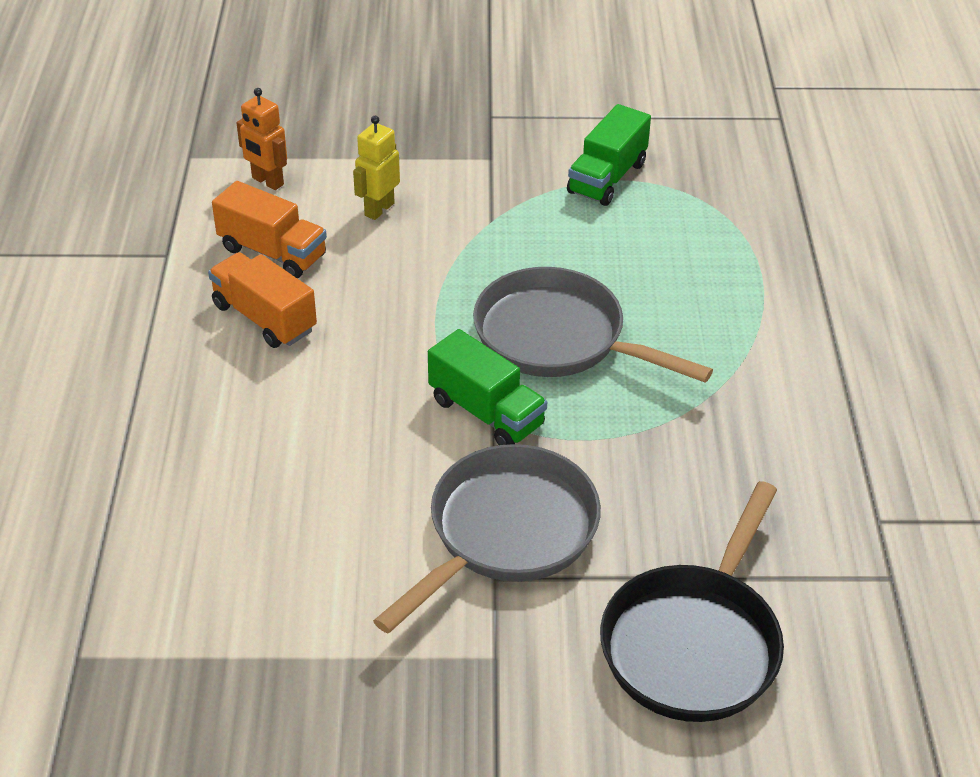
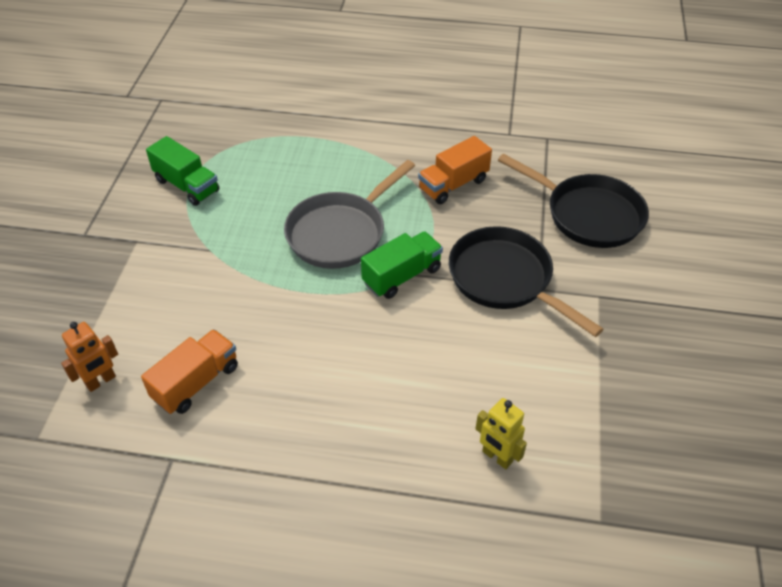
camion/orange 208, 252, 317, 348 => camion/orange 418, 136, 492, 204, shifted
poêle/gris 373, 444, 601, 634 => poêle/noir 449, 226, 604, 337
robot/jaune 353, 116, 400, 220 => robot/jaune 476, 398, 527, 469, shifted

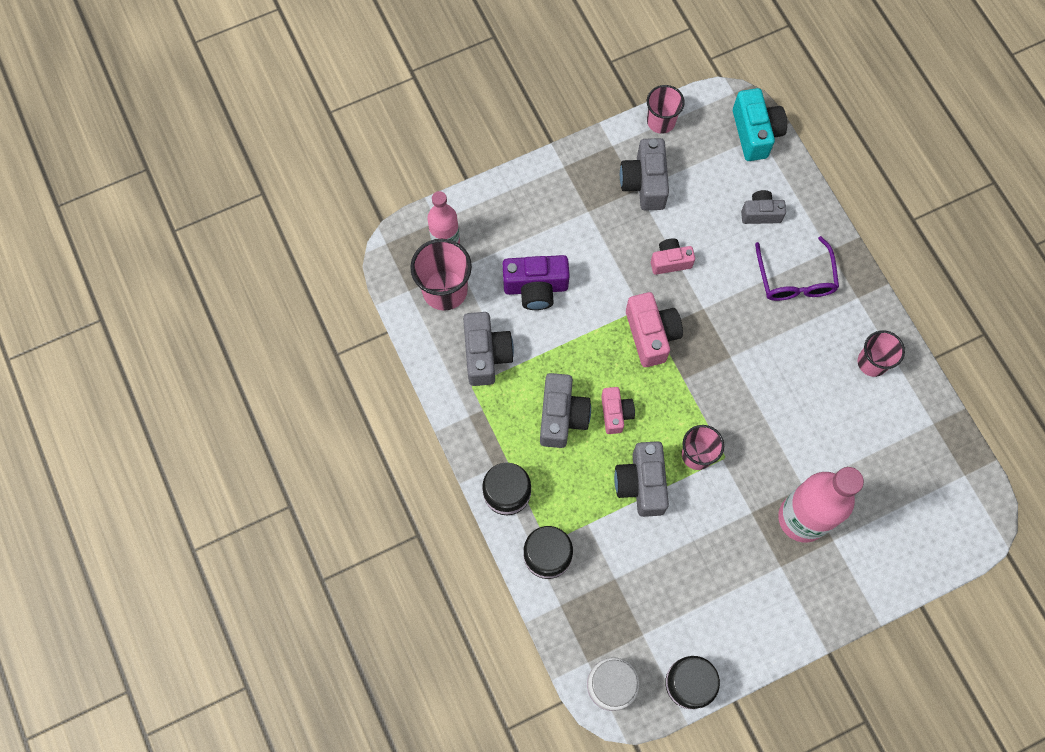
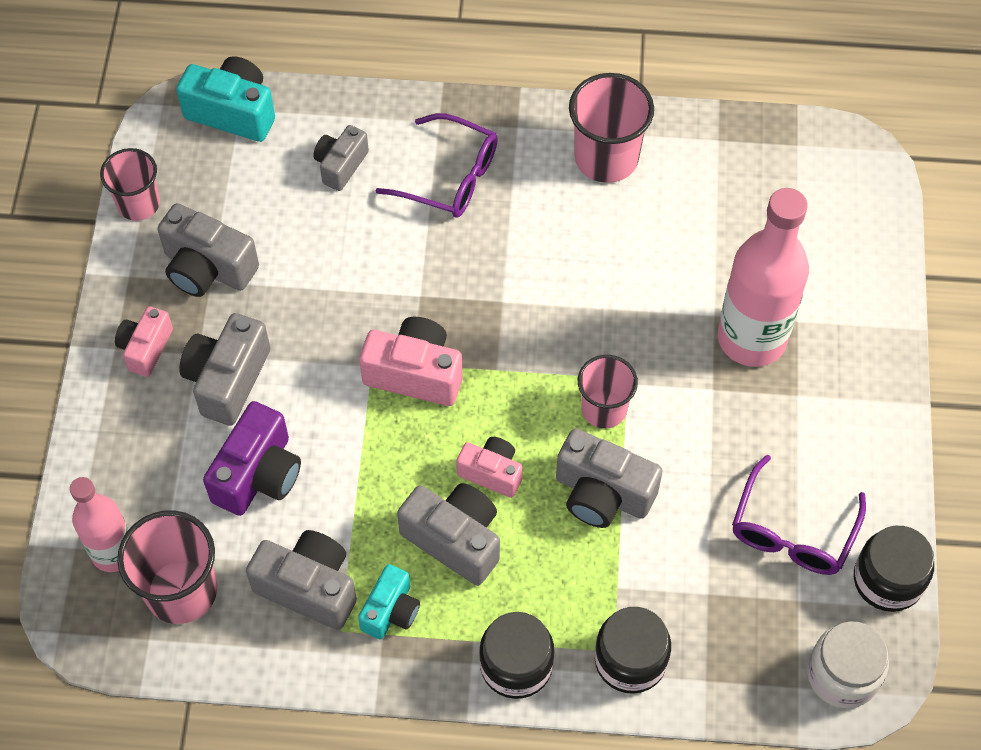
appareil photo/rose 651, 238, 695, 275 => appareil photo/rose 115, 306, 173, 377, shifted
nothing => appareil photo/gris 179, 313, 270, 426
nothing => appareil photo/turquoise 358, 564, 420, 639
gobelet/rose 858, 330, 905, 377 => gobelet/rose 569, 73, 654, 183, x1.51
nothing => lunettes/violet 732, 455, 866, 575

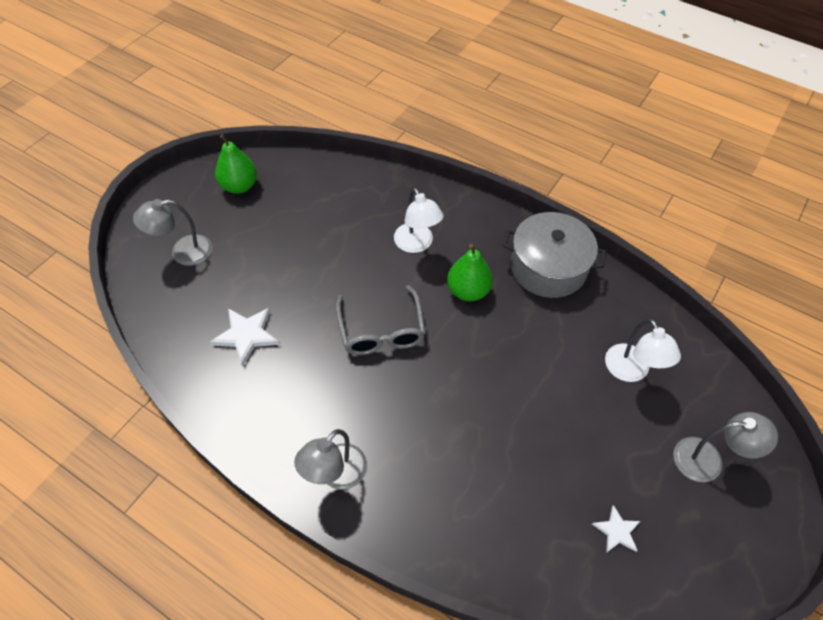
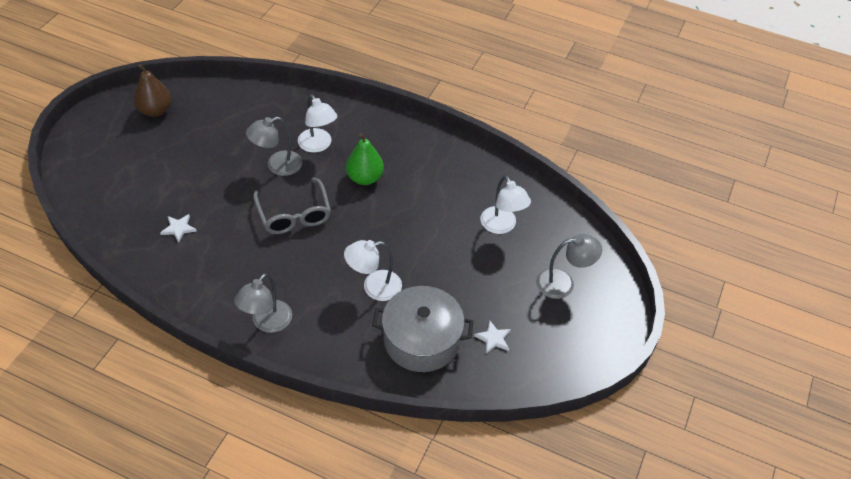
poire/vert 215, 134, 257, 194 => poire/marron 134, 64, 171, 117
étoile/blanc 210, 308, 279, 366 => étoile/blanc 160, 214, 197, 243, x0.61
lampe/gris 133, 199, 212, 266 => lampe/gris 246, 117, 302, 176, shifted
nothing => lampe/blanc 344, 240, 402, 301
marmite/gris 503, 212, 606, 298 => marmite/gris 372, 286, 473, 372, shifted

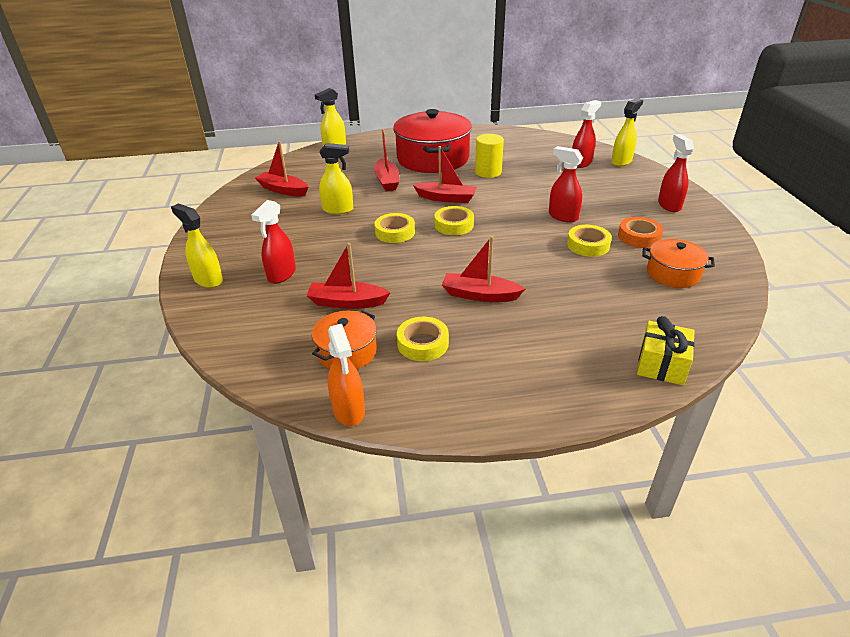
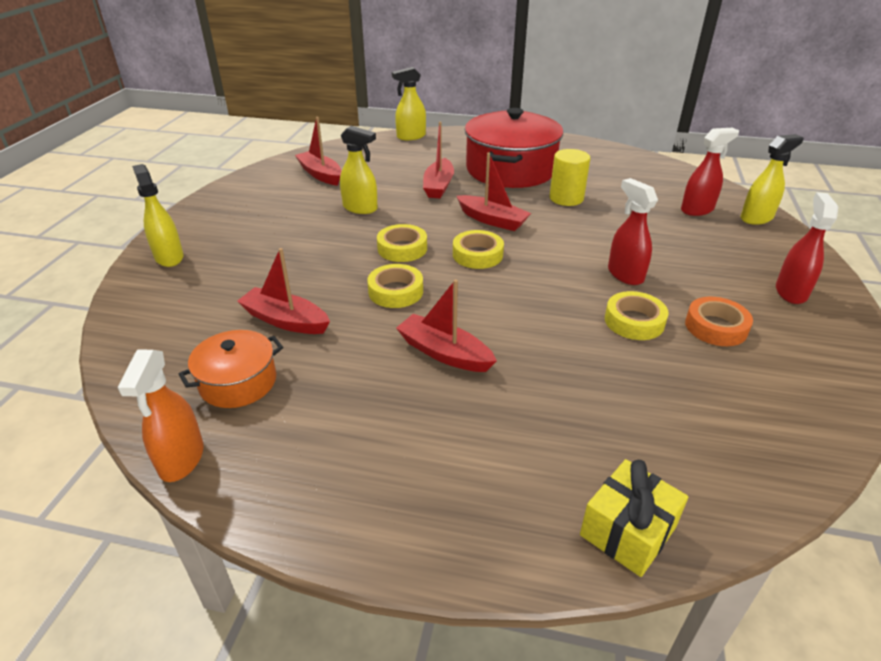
ruban adhésif/jaune 397, 317, 449, 361 => ruban adhésif/jaune 367, 264, 423, 308, shifted
vaporisateur/rouge 251, 200, 296, 284 => nothing
marmite/orange 642, 239, 715, 288 => nothing

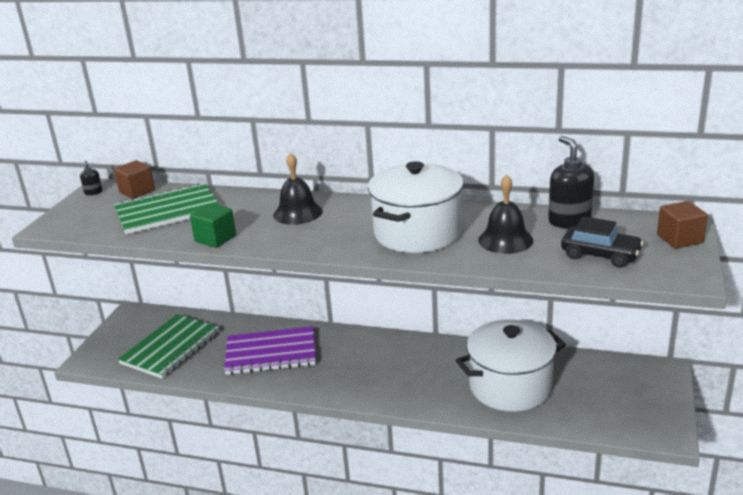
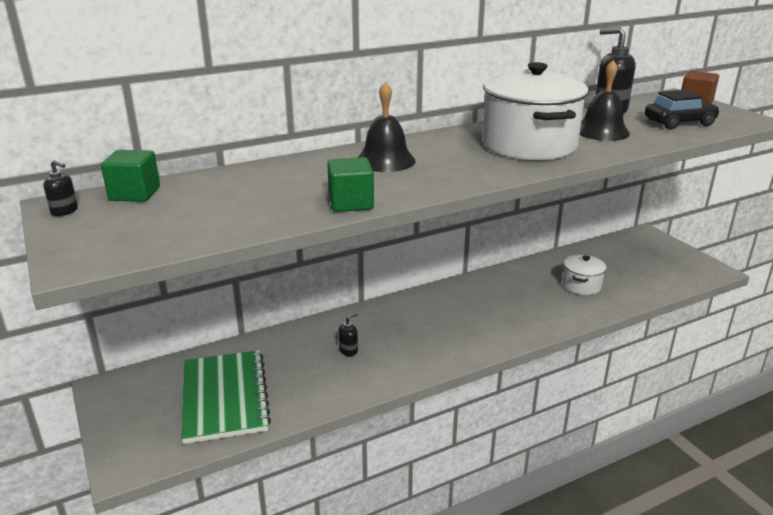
cube/marron 114, 160, 155, 199 => cube/vert 101, 150, 160, 202
carnet/violet 224, 326, 316, 375 => distributeur de savon/noir 338, 313, 358, 356
marmite/blanc 456, 319, 566, 412 => marmite/blanc 562, 255, 606, 295, x0.49
carnet/vert 114, 183, 220, 234 => nothing

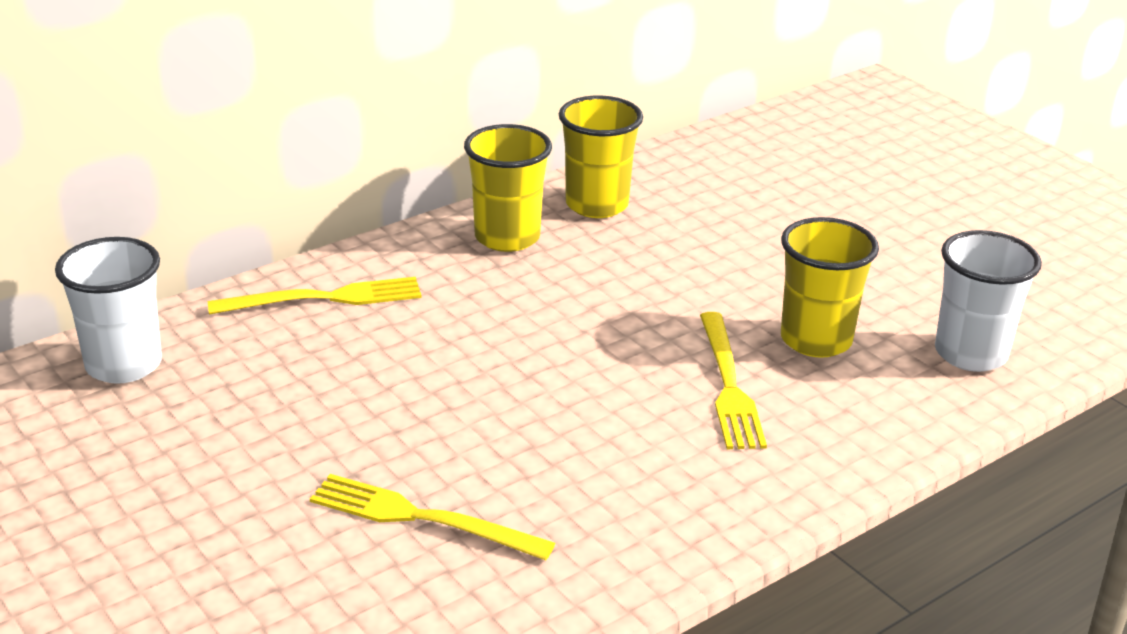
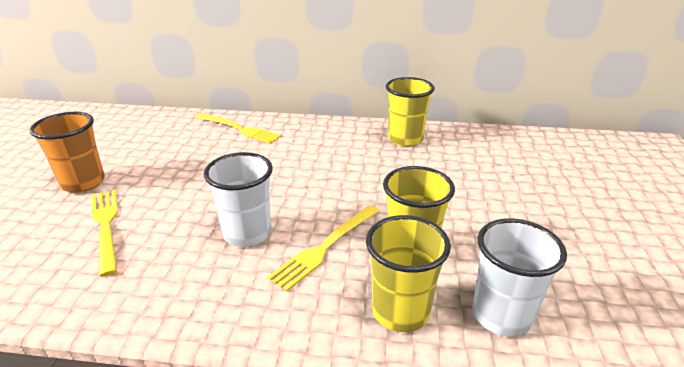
nothing => gobelet/orange 30, 112, 105, 193
gobelet/blanc 55, 237, 162, 384 => gobelet/blanc 204, 152, 273, 247, shifted
gobelet/jaune 464, 124, 552, 252 => gobelet/jaune 366, 215, 451, 332, shifted

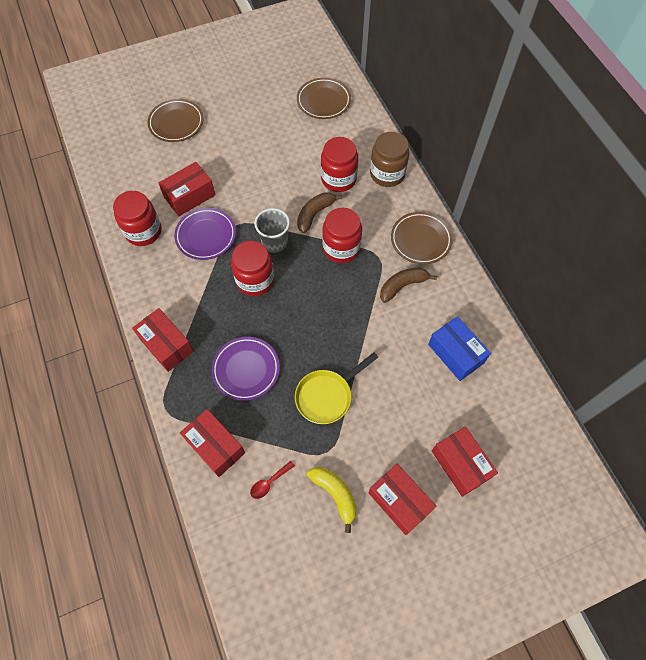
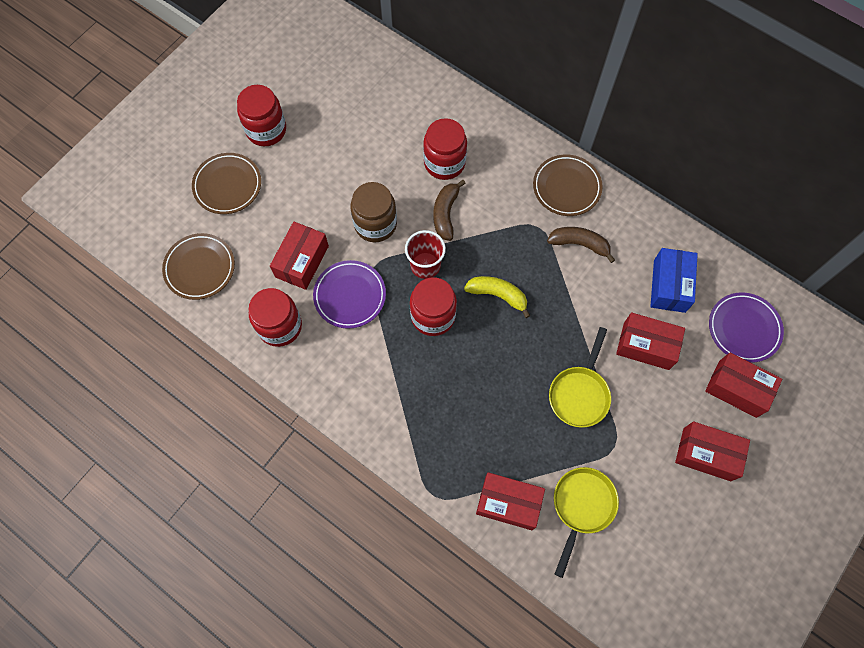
assiette/marron 297, 78, 351, 119 => assiette/marron 162, 233, 235, 300, shifted
bocal/rouge 322, 207, 362, 263 => bocal/rouge 237, 85, 286, 146, shifted
bocal/marron 370, 132, 409, 187 => bocal/marron 351, 182, 397, 242, shifted
gobelet/gris 255, 208, 290, 253 => gobelet/rouge 405, 230, 446, 279
banane/jaune 307, 467, 357, 533 => banane/jaune 464, 276, 530, 318, shifted
banane/marron 380, 268, 437, 303 => banane/marron 547, 227, 615, 263, 75 degrees clockwise
cuillère/rouge 250, 461, 295, 499 => poêle/jaune 554, 467, 619, 578
boîte/rouge 132, 308, 194, 372 => boîte/rouge 616, 312, 685, 370, shifted
boîte/bleu 428, 316, 491, 381 => boîte/bleu 650, 248, 698, 313, 75 degrees clockwise
assiette/violet 211, 337, 280, 401 => assiette/violet 709, 292, 784, 363, shifted

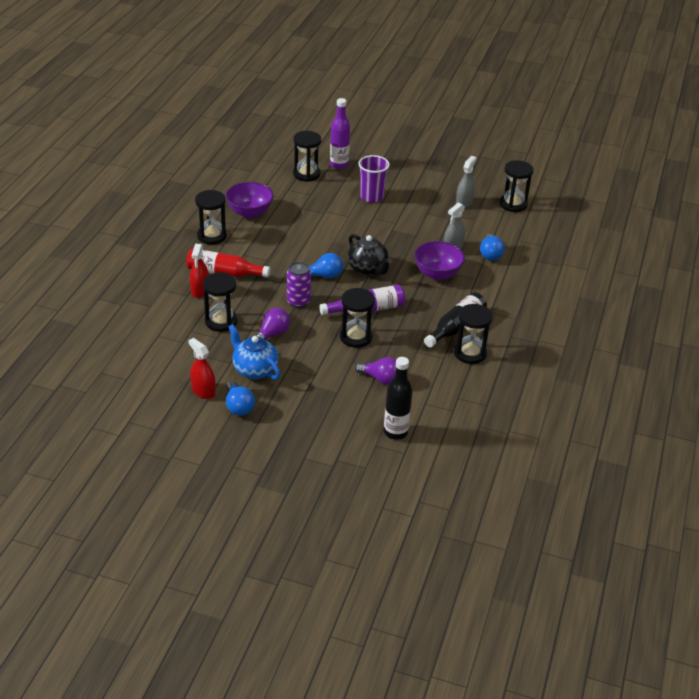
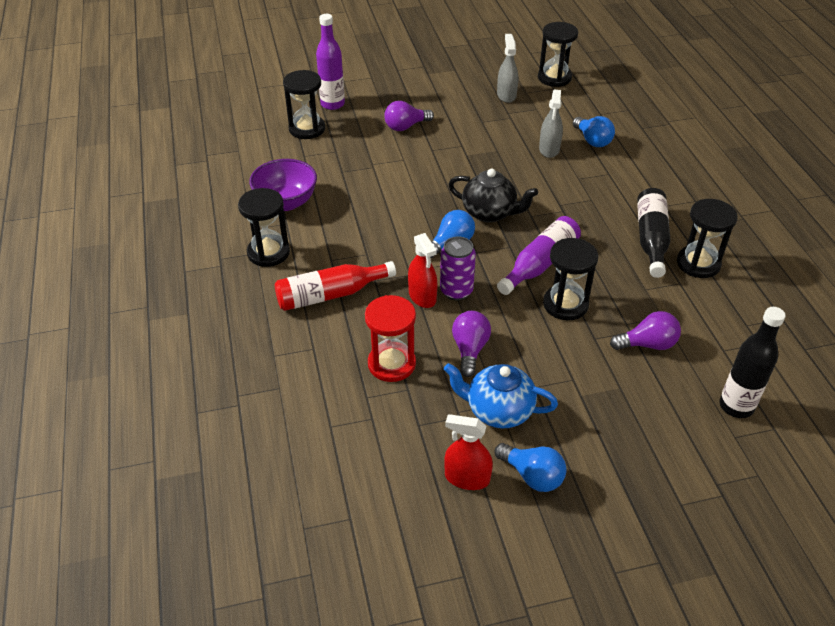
sablier/noir 203, 273, 238, 332 => sablier/rouge 365, 295, 416, 382
gobelet/violet 358, 155, 390, 203 => ampoule/violet 384, 101, 434, 131
vaporisateur/rouge 190, 244, 209, 298 => vaporisateur/rouge 408, 233, 438, 308, shifted
bol/violet 414, 241, 465, 280 => nothing

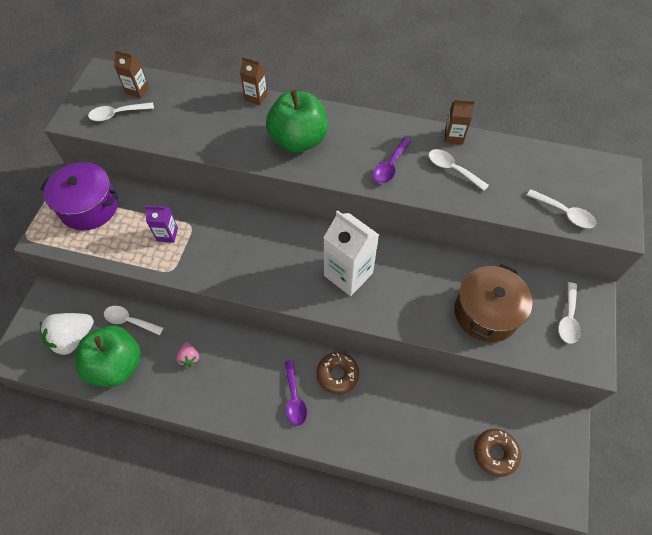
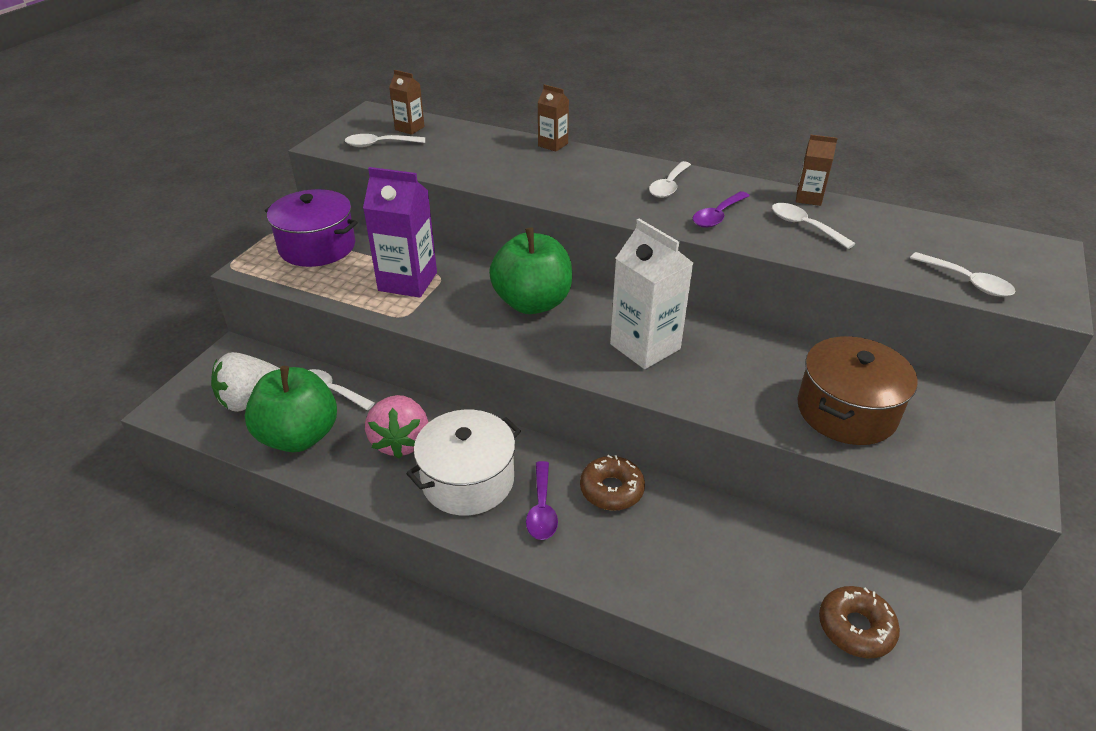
brique de lait/violet 145, 206, 178, 243 => brique de lait/violet 363, 167, 437, 298, x1.89
fraise/rose 176, 342, 199, 367 => fraise/rose 365, 395, 429, 459, x1.93
nothing => marmite/blanc 406, 410, 521, 516
pomme/vert 266, 90, 328, 153 => pomme/vert 489, 228, 572, 314, shifted
cuillère/blanc 558, 282, 581, 344 => cuillère/blanc 649, 161, 691, 198, shifted

